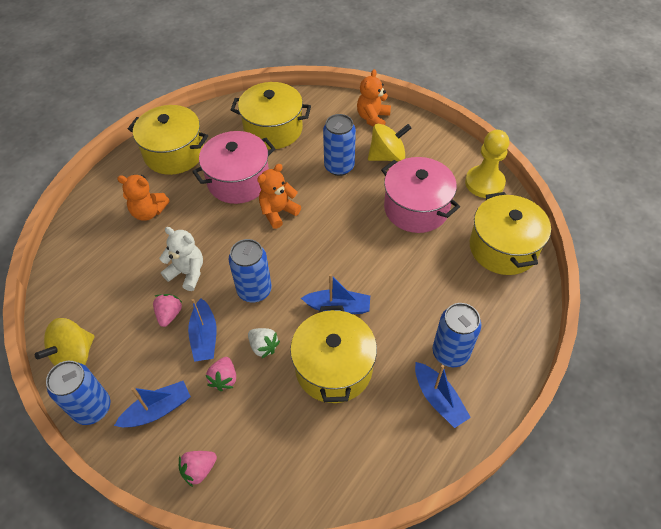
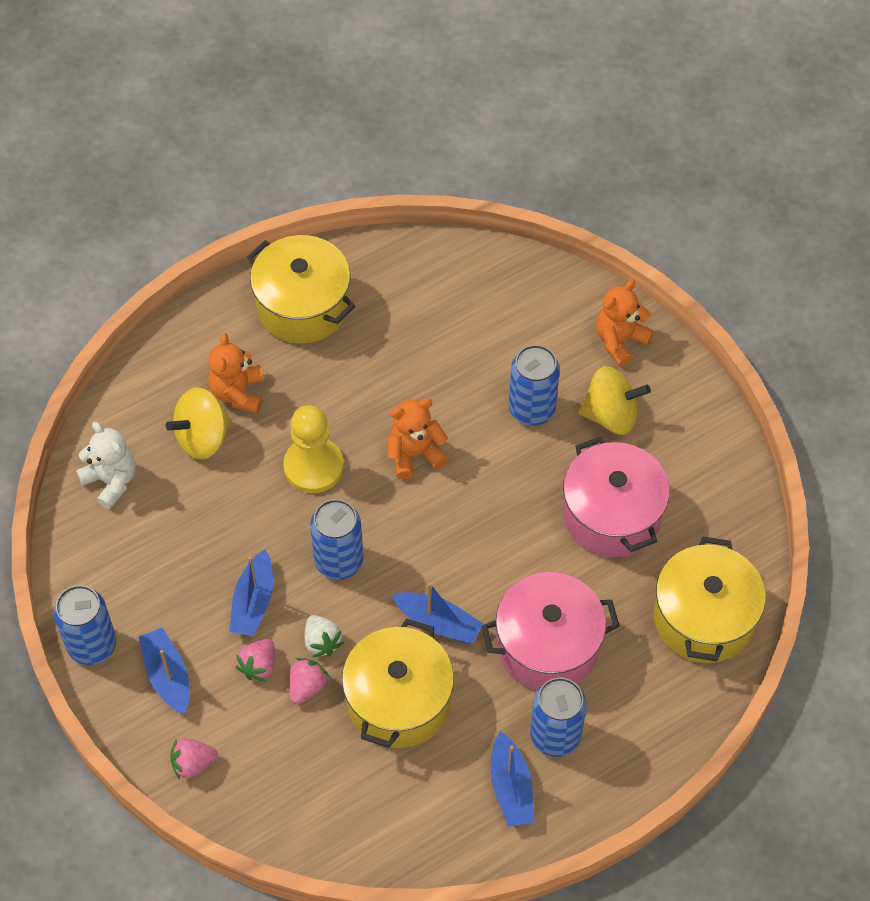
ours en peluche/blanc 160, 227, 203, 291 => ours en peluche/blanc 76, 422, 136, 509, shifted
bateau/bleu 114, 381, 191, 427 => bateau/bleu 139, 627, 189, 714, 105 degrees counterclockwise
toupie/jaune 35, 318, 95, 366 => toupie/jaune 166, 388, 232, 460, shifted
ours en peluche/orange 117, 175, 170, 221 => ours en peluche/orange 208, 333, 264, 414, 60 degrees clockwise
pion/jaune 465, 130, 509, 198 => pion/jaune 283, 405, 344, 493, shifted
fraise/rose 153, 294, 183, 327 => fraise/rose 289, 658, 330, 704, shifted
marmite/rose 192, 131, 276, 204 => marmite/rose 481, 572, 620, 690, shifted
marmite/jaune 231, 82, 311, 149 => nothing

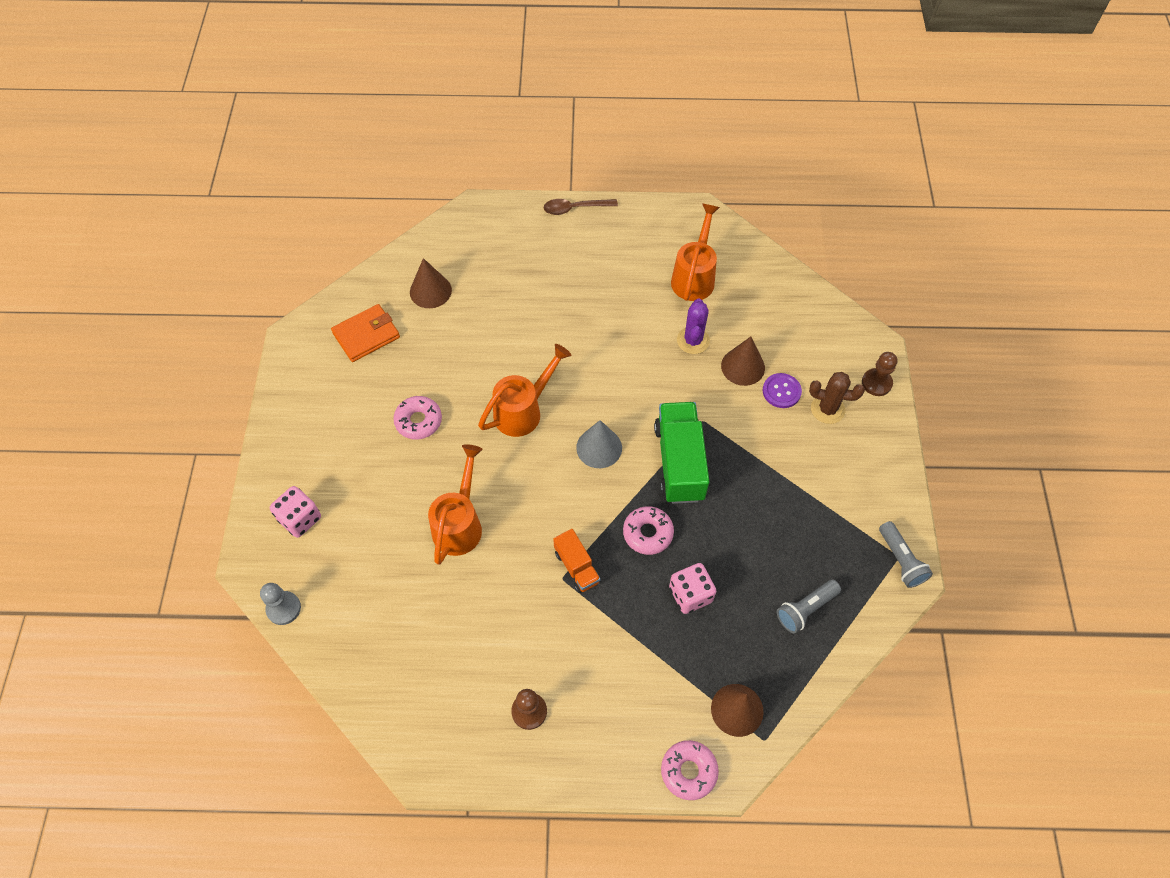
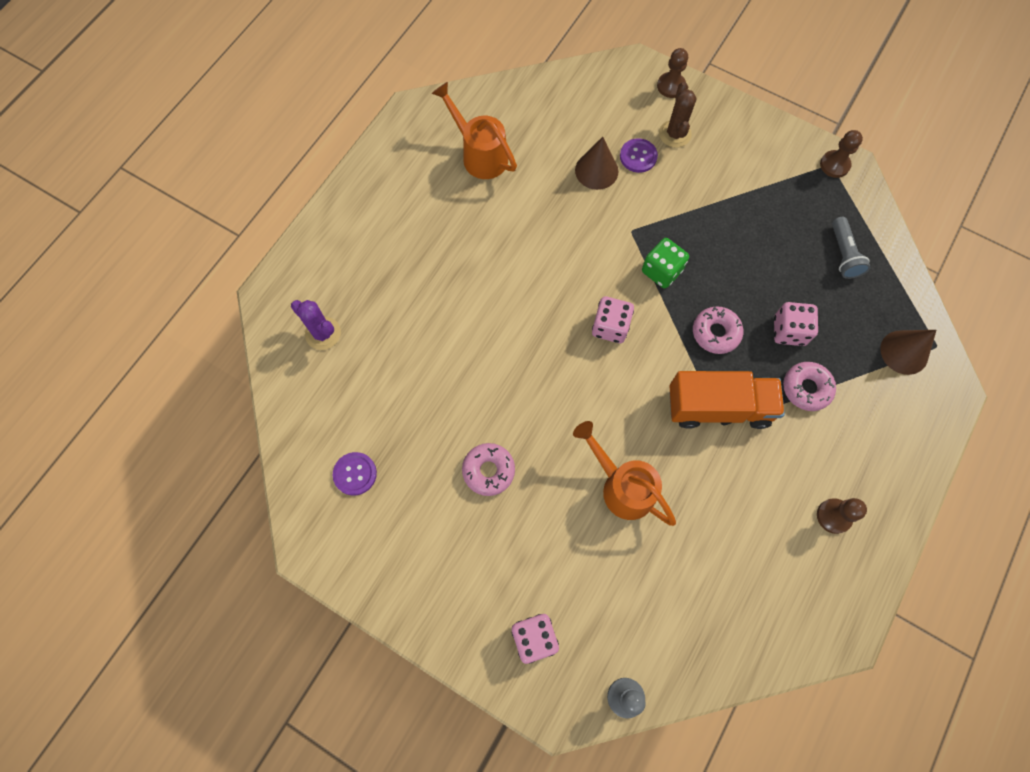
cactus/violet 677, 298, 710, 354 => cactus/violet 291, 300, 341, 350, shifted
portefeuille/orange 331, 304, 400, 362 => bouton/violet 333, 452, 377, 496
cône/gris 576, 420, 622, 468 => dé/rose 592, 296, 634, 343
camion/vert 654, 402, 709, 504 => dé/vert 642, 238, 689, 288
cactus/marron 809, 372, 865, 424 => cactus/marron 659, 82, 697, 148, 45 degrees counterclockwise
camion/orange 553, 529, 600, 593 => camion/orange 670, 371, 785, 429, x1.82
beignet/rose 661, 740, 719, 800 => beignet/rose 783, 362, 836, 411, shifted
lampe de poche/gris 879, 521, 933, 588 => pion/marron 820, 130, 863, 178
cône/marron 410, 258, 452, 308 => nothing
arrosoir/orange 478, 344, 571, 437 => nothing
cuillère/marron 544, 199, 618, 215 => nothing

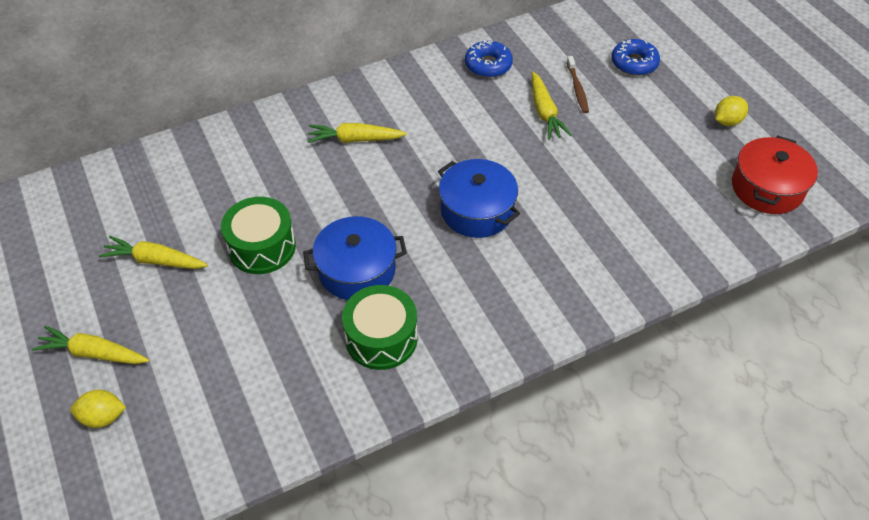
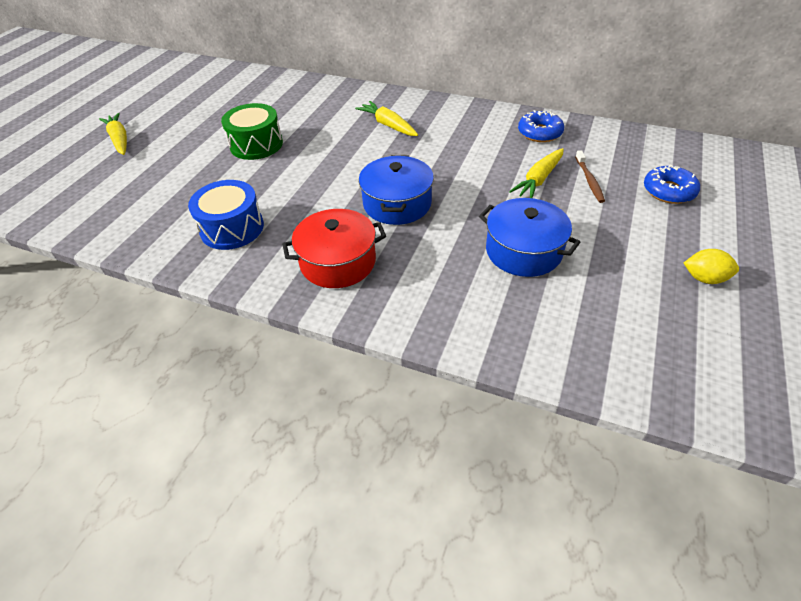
tambour/vert 342, 285, 418, 370 => tambour/bleu 188, 180, 264, 250
marmite/rouge 732, 135, 818, 214 => marmite/rouge 282, 209, 386, 288, shifted
marmite/bleu 303, 216, 407, 300 => marmite/bleu 479, 198, 580, 277, shifted
brosse à dents/marron 567, 56, 589, 113 => brosse à dents/marron 575, 150, 605, 203, 45 degrees counterclockwise
citron/jaune 70, 390, 126, 428 => nothing
carotte/jaune 99, 236, 208, 269 => nothing

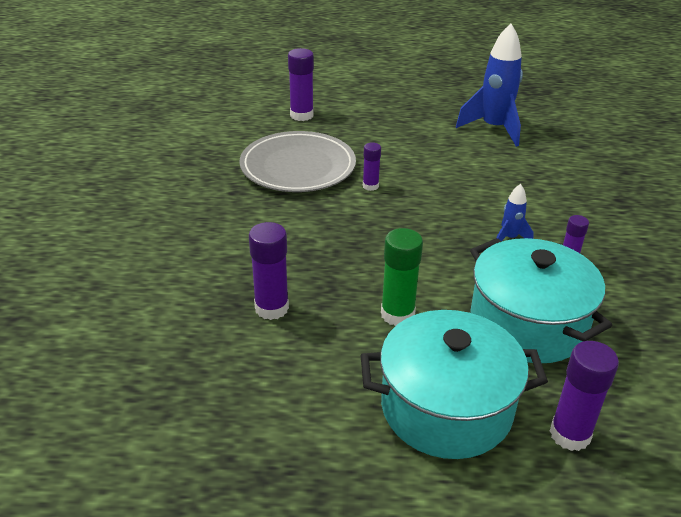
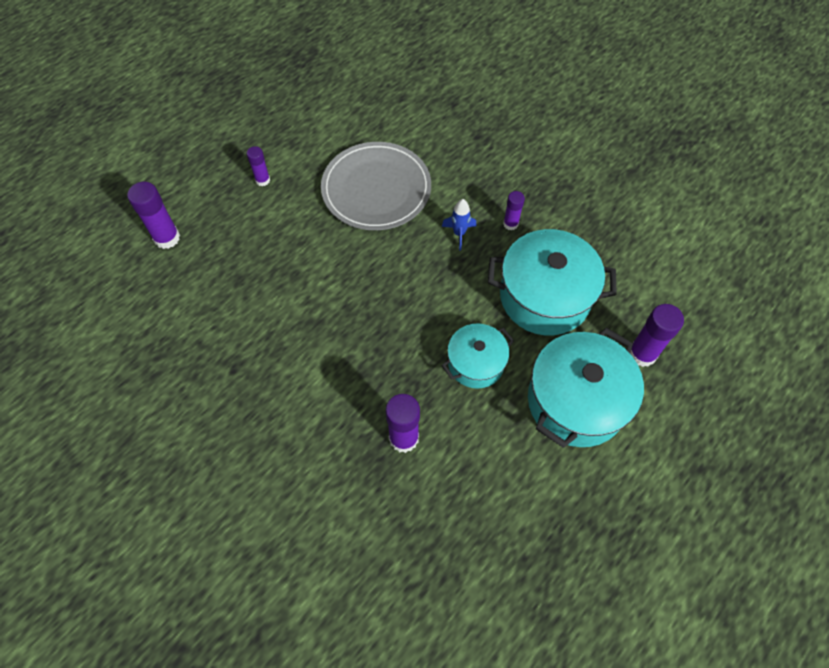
bâton de colle/violet 363, 142, 381, 191 => bâton de colle/violet 246, 146, 270, 186, shifted
assiette/gris 239, 131, 356, 192 => assiette/gris 321, 142, 431, 230, shifted
bâton de colle/vert 381, 228, 423, 326 => marmite/turquoise 441, 323, 514, 389
fusée/bleu 456, 23, 523, 147 => nothing

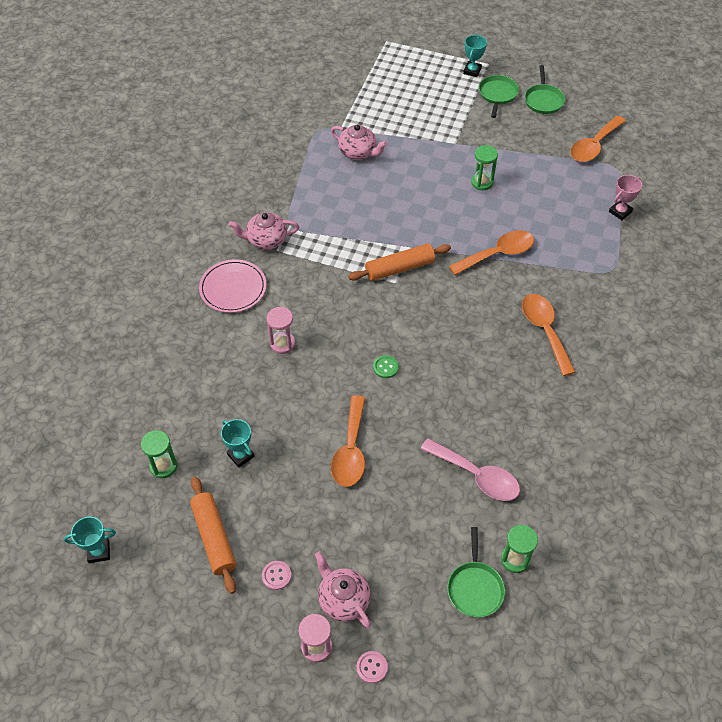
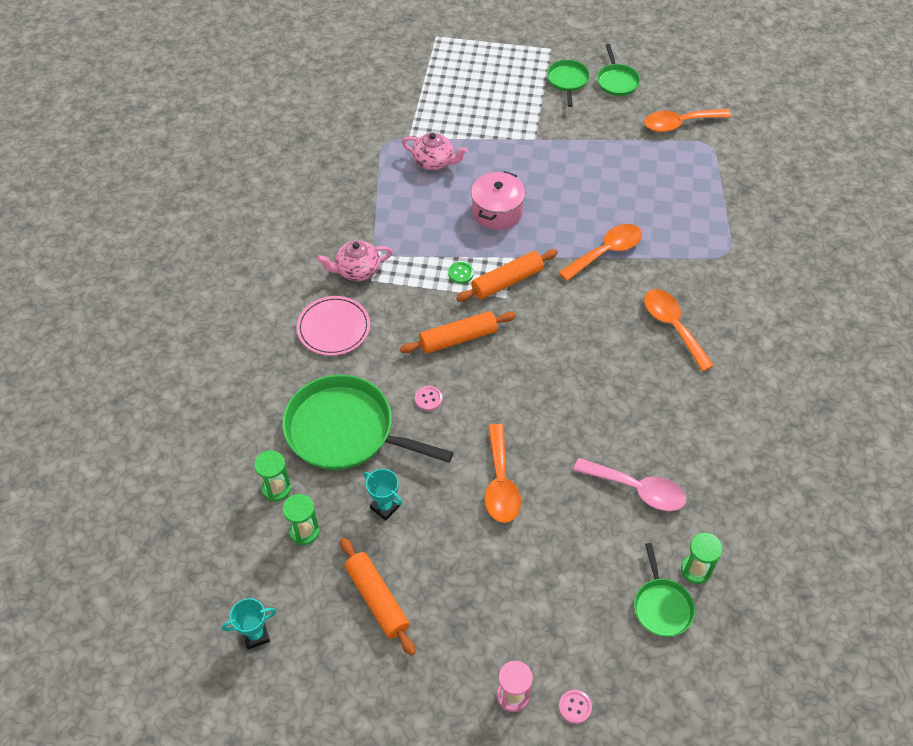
sablier/vert 471, 145, 498, 190 => sablier/vert 254, 450, 291, 502, shifted
nothing => poêle/vert 282, 375, 454, 470
nothing => rouleau à pâtisserie/orange 400, 311, 516, 354
bouton/rose 262, 561, 291, 590 => bouton/rose 415, 386, 442, 411, shifted
bouton/vert 373, 355, 399, 378 => bouton/vert 448, 262, 474, 284, shifted
nothing => marmite/rose 471, 171, 525, 230
cuillère/orange 570, 116, 626, 162 => cuillère/orange 644, 109, 731, 132, 45 degrees clockwise
sablier/rose 267, 307, 295, 354 => nothing
théière/rose 315, 552, 371, 628 => nothing
trophée/turquoise 463, 35, 487, 77 => nothing
trophée/rose 609, 175, 642, 220 => nothing

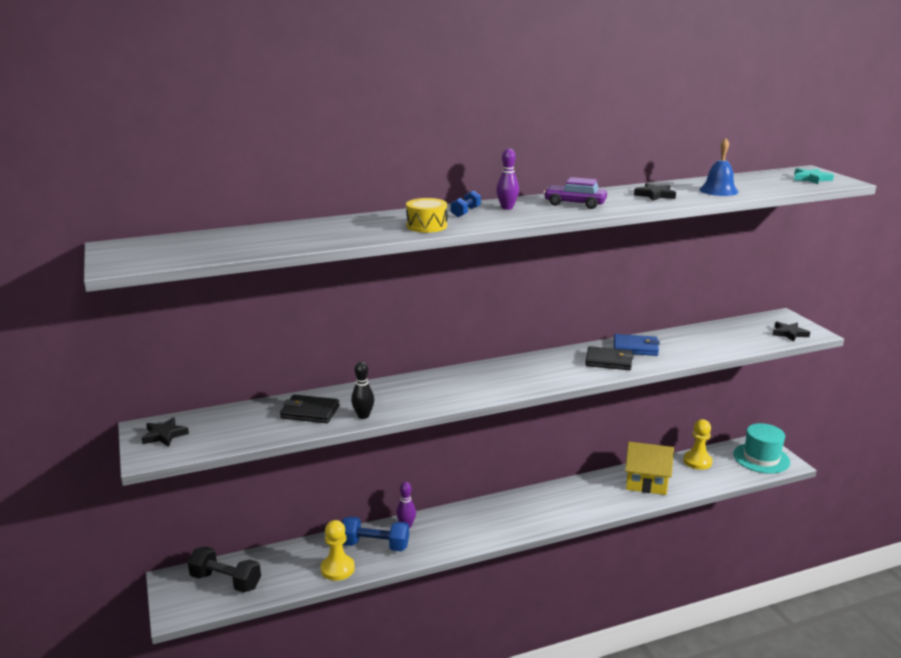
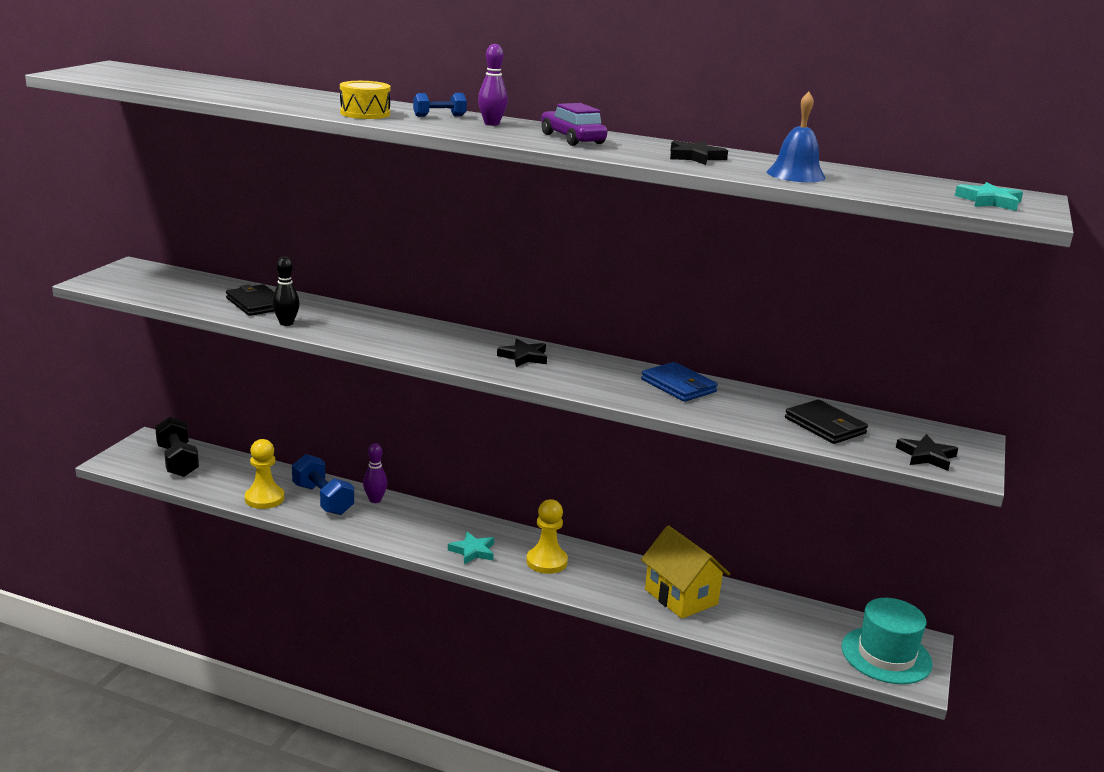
nothing => étoile/turquoise 448, 532, 494, 565
étoile/noir 141, 417, 189, 447 => étoile/noir 497, 339, 547, 367, shifted
pion/jaune 683, 419, 713, 470 => pion/jaune 526, 499, 568, 574, shifted
portefeuille/noir 585, 346, 634, 370 => portefeuille/noir 785, 400, 868, 444, shifted

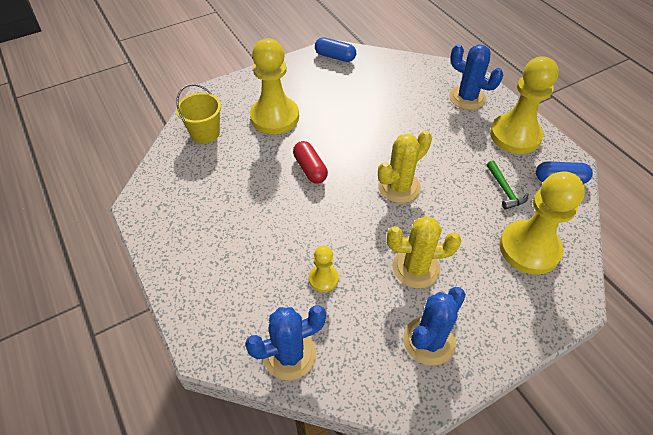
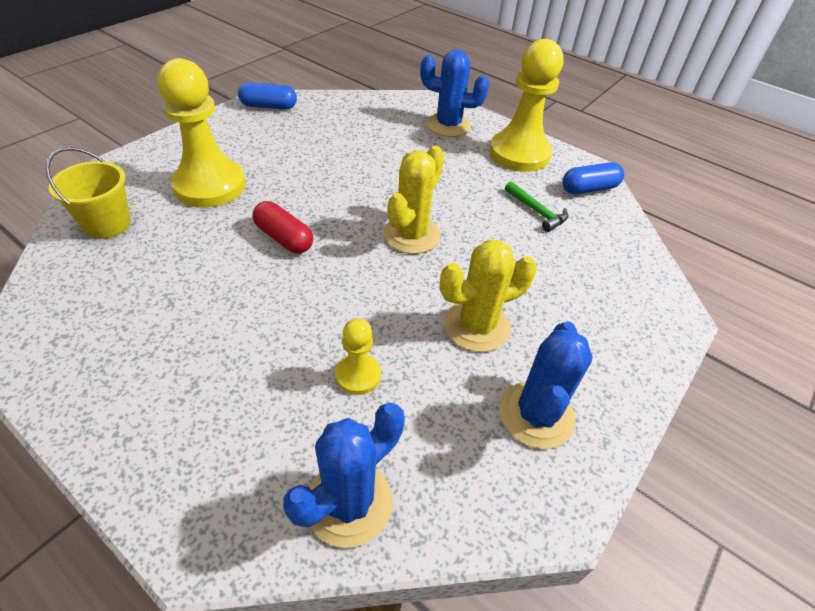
pion/jaune 499, 171, 585, 274 => nothing

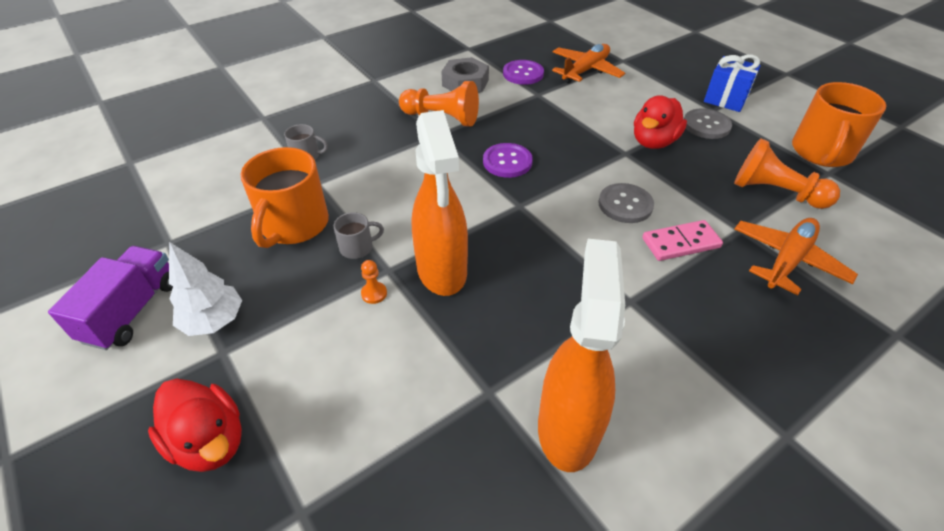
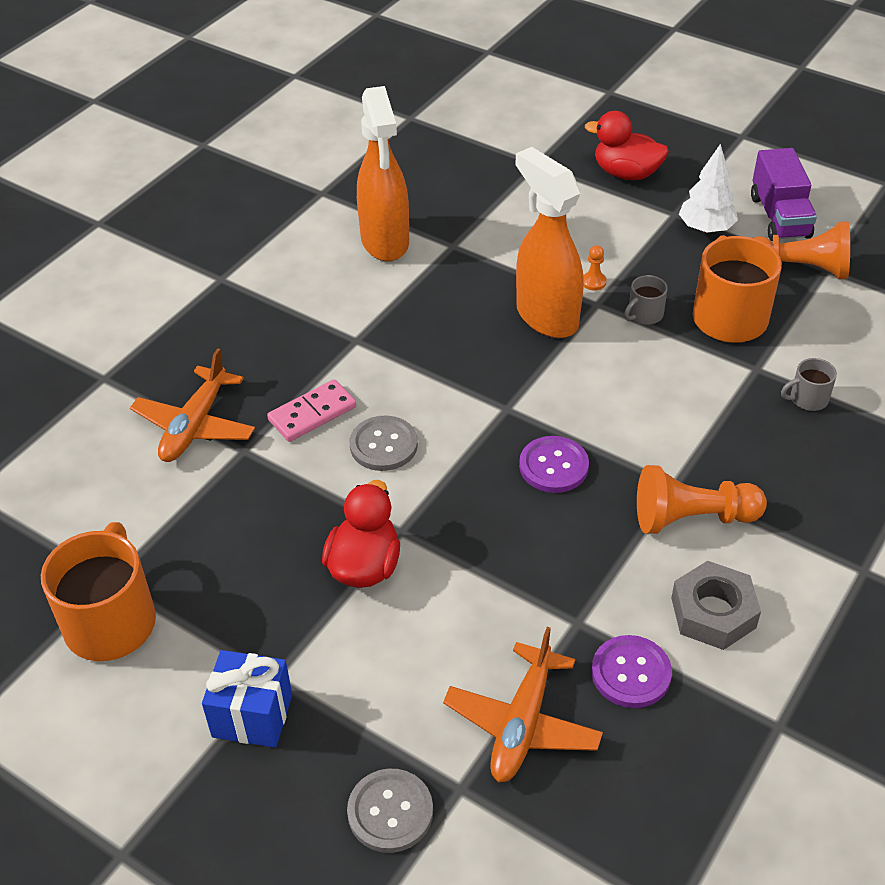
bouton/gris 684, 108, 732, 139 => bouton/gris 347, 769, 433, 853, shifted
pion/orange 734, 138, 840, 209 => pion/orange 754, 222, 850, 279, shifted

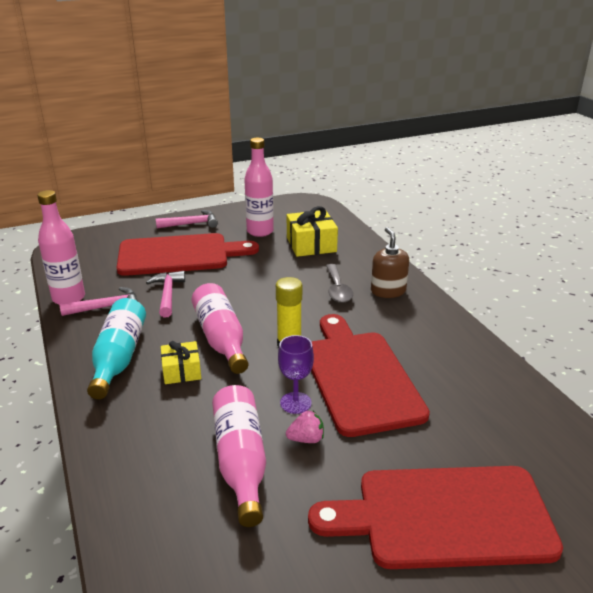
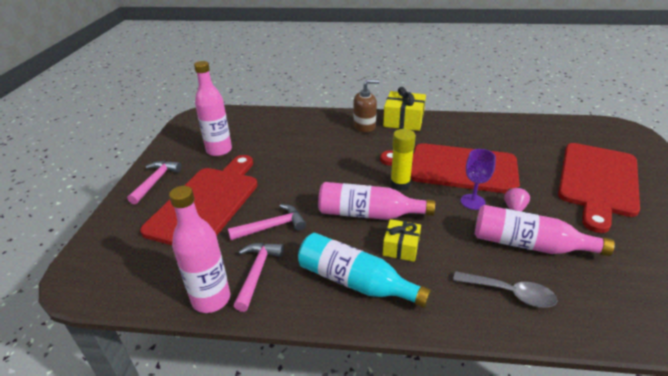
marteau/rose 146, 271, 185, 318 => marteau/rose 228, 204, 306, 240, 135 degrees clockwise
distributeur de savon/marron 371, 227, 409, 298 => distributeur de savon/marron 353, 80, 379, 132, 150 degrees clockwise
cadeau/jaune 287, 206, 338, 257 => cadeau/jaune 383, 87, 426, 131, shifted
cuillère/gris 326, 264, 353, 303 => cuillère/gris 453, 271, 558, 308, shifted

